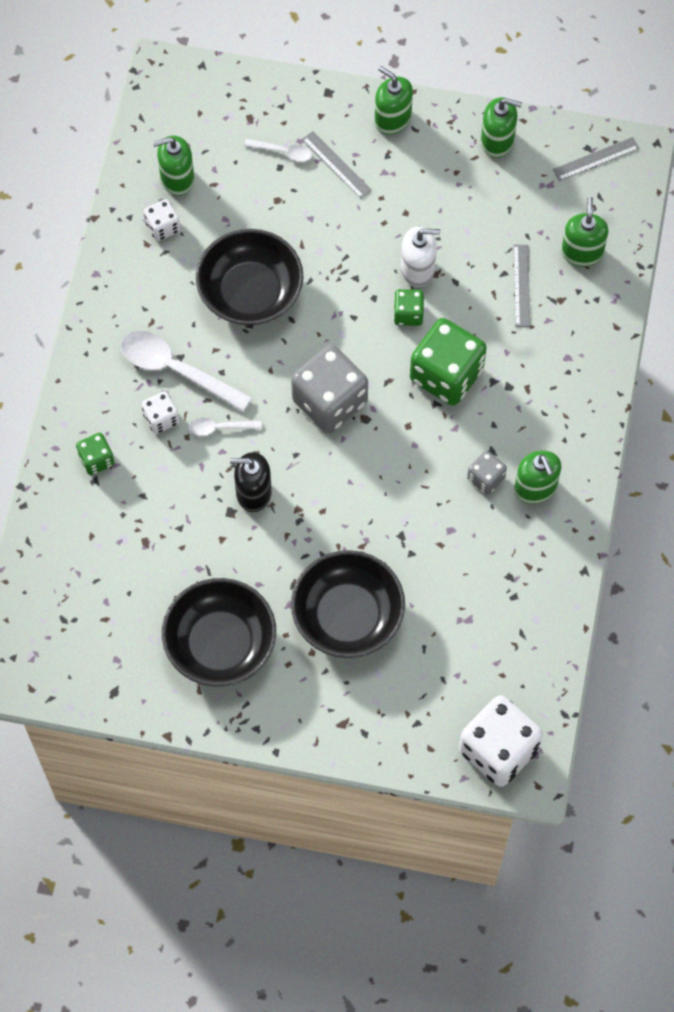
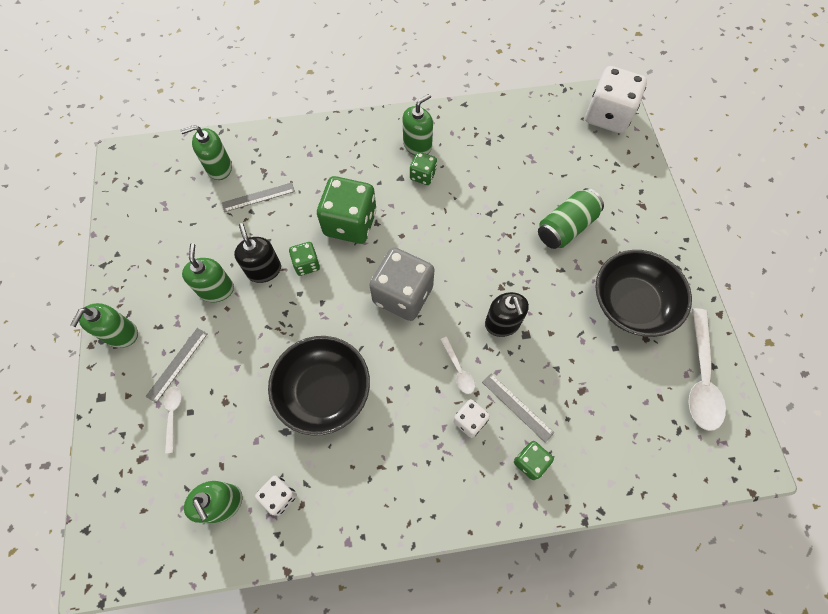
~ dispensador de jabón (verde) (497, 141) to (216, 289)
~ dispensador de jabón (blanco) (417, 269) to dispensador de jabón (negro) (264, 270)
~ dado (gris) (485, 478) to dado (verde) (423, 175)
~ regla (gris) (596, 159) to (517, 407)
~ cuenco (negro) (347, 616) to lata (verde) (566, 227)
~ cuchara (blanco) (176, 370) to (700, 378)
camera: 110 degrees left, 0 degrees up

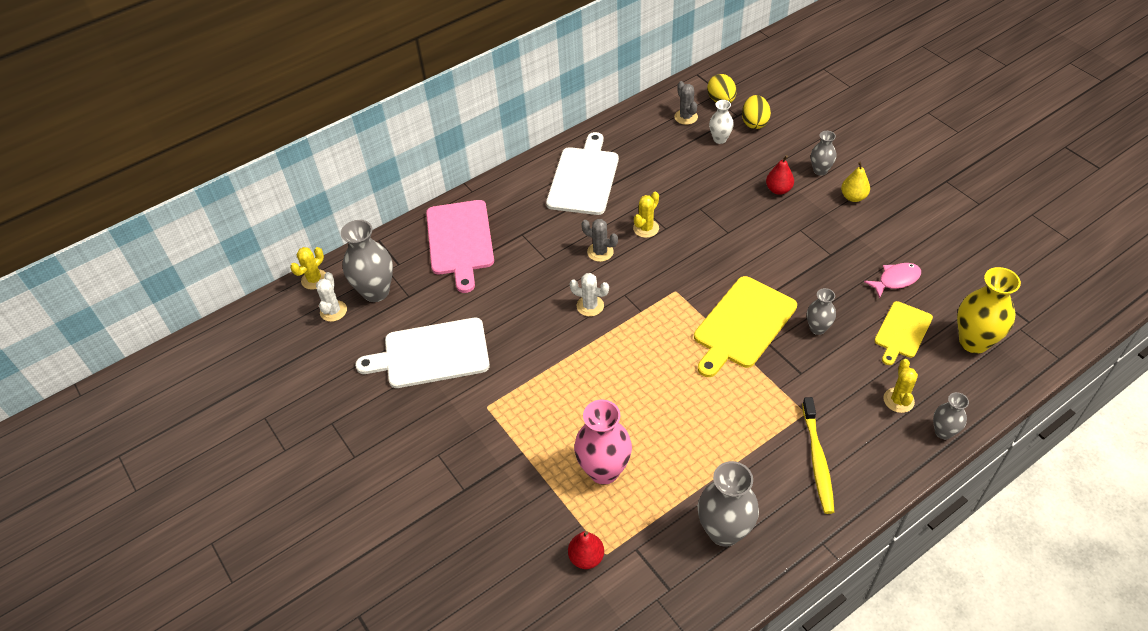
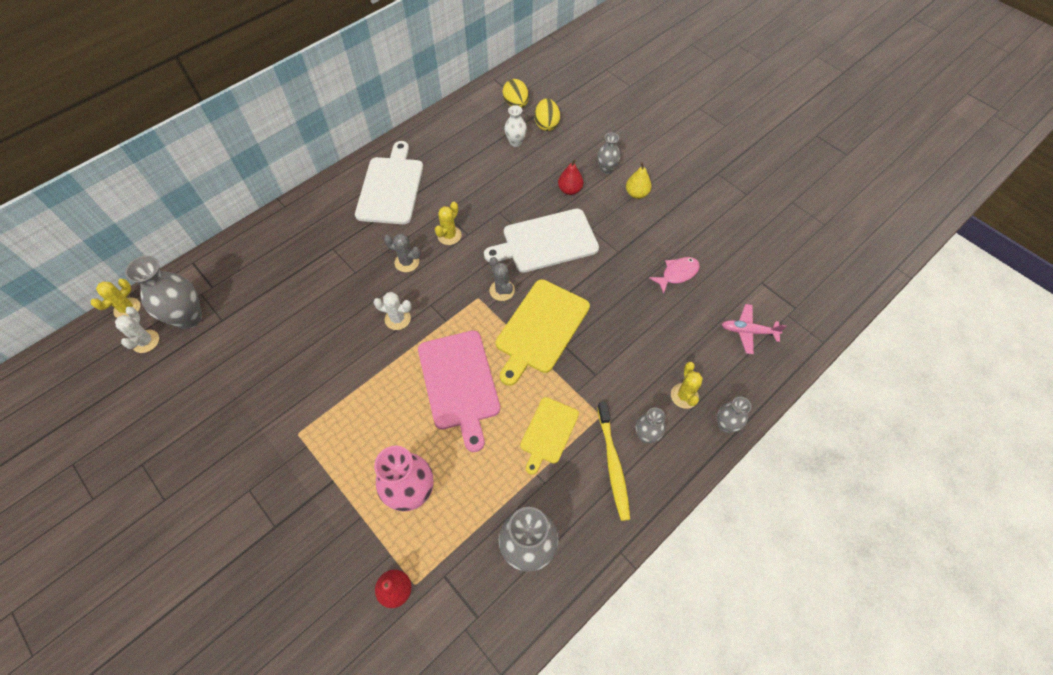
~ tabla de cortar (rosa) (460, 241) to (459, 383)
~ tabla de cortar (blanco) (431, 354) to (546, 241)
~ cactus (gris) (686, 117) to (502, 290)
~ tabla de cortar (amarillo) (902, 331) to (548, 432)
~ florero (gris) (817, 328) to (646, 435)
~ florero (amarillo) (973, 342) to avión (rosa) (748, 331)
camera: 10 degrees left, 10 degrees up

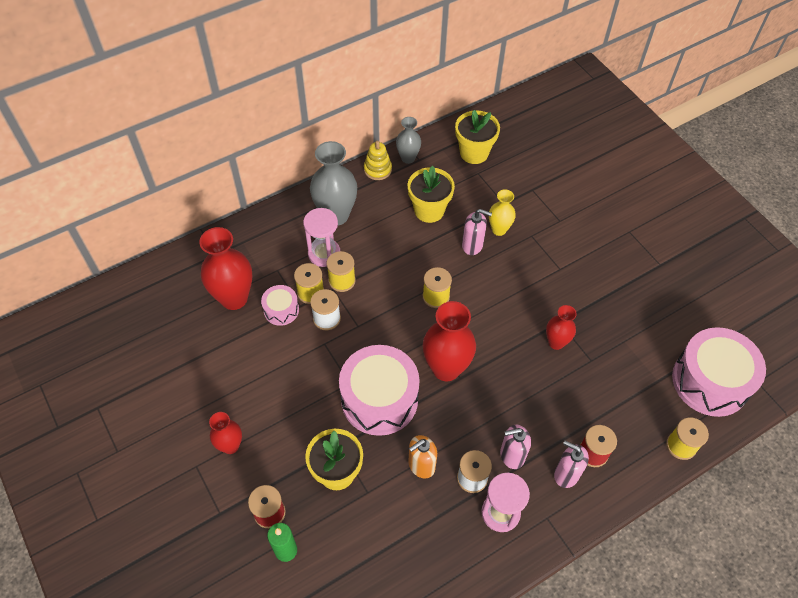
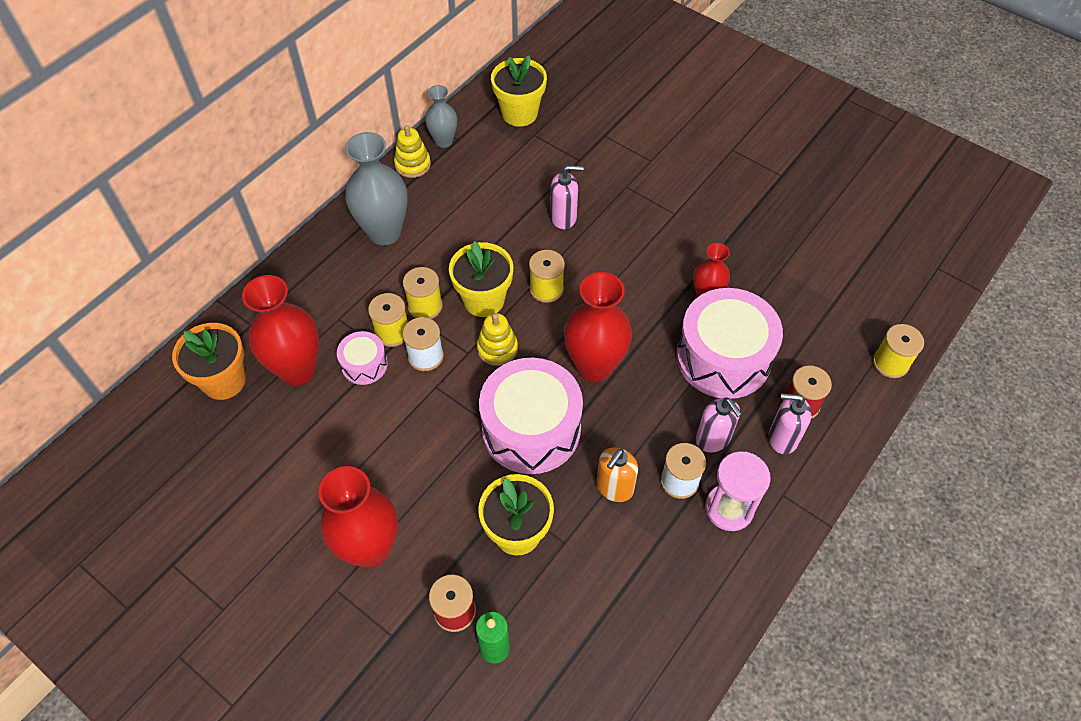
+ maceta (naranja) (224, 381)
~ florero (rojo) (230, 446) = (370, 549) x1.75
~ maceta (amarillo) (429, 210) to (484, 300)
+ juguete apilable (amarillo) (497, 348)
~ tambor (rosa) (710, 381) to (723, 357)
~ dispensador de jabón (rosa) (512, 455) = (713, 439) 90 degrees counterclockwise
- reloj de arena (rosa) (324, 253)
- florero (amarillo) (499, 229)
camera: 20 degrees left, 0 degrees up

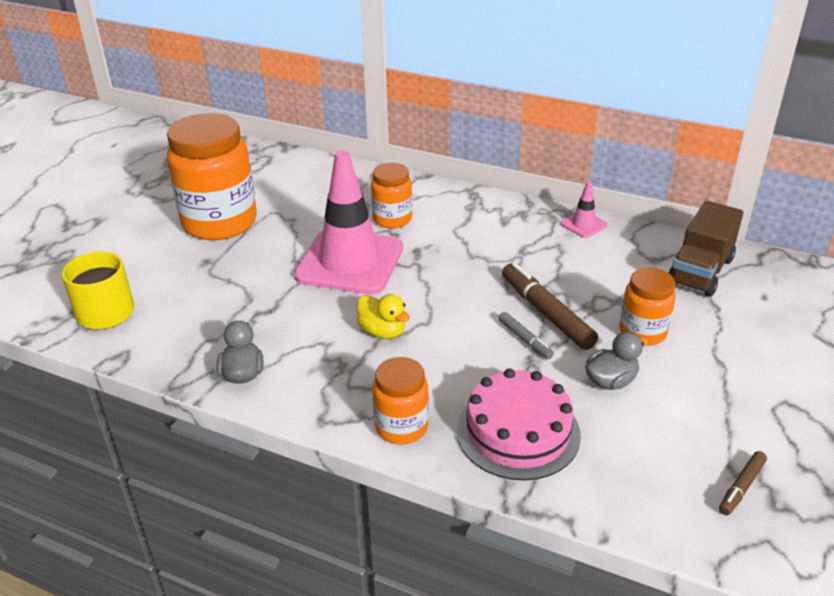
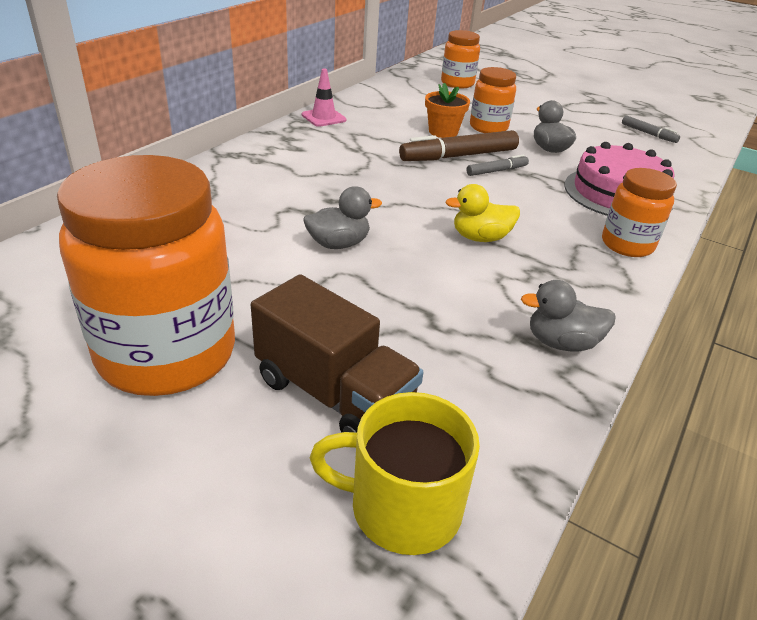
~ camión (marrón) (700, 271) to (334, 394)
~ cono de tráfico (rosa) (350, 262) to pato (gris) (338, 244)
+ maceta (naranja) (443, 132)
~ tarro (naranja) (392, 219) to (457, 83)
~ pato (amarillo) (383, 331) = (480, 238) 150 degrees counterclockwise
~ rotulador (marrón) (741, 487) to rotulador (gris) (648, 133)
camera: 85 degrees left, 0 degrees up

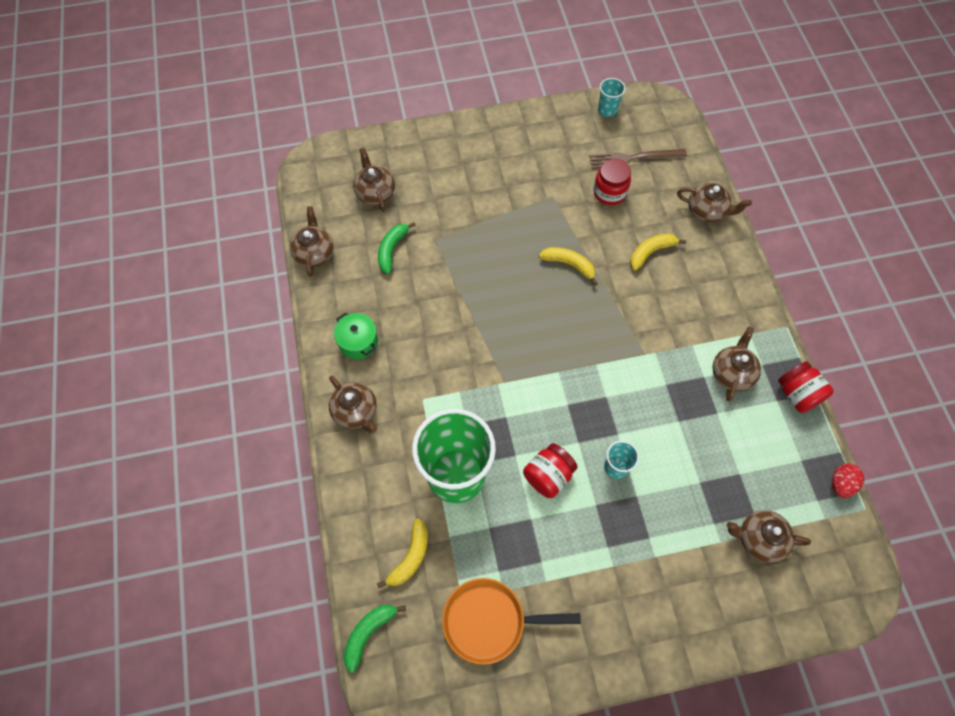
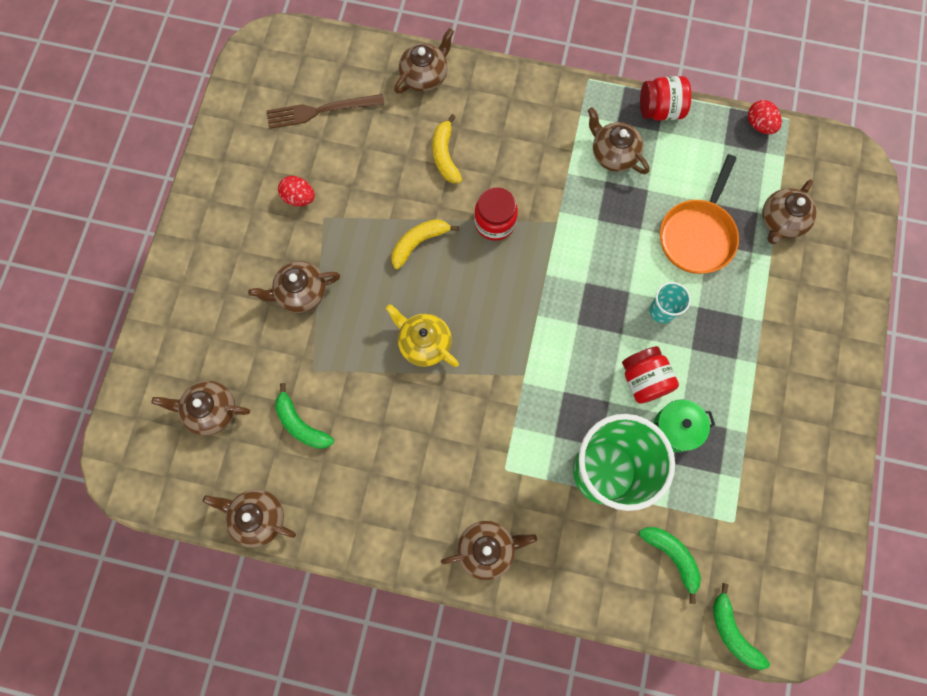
+ tetera (marrón) (301, 293)
~ tenedor (marrón) (633, 158) = (321, 111) 60 degrees clockwise
+ huevo (rojo) (299, 198)
+ tetera (amarillo) (424, 343)
~ tarro (rojo) (609, 192) to (495, 222)
~ plátano (amarillo) (410, 557) to plátano (verde) (672, 556)
~ olla (verde) (358, 342) to (676, 428)
~ sartén (naranja) (489, 621) to (697, 235)
- vaso (turquesa) (607, 110)
camera: 65 degrees left, 10 degrees up

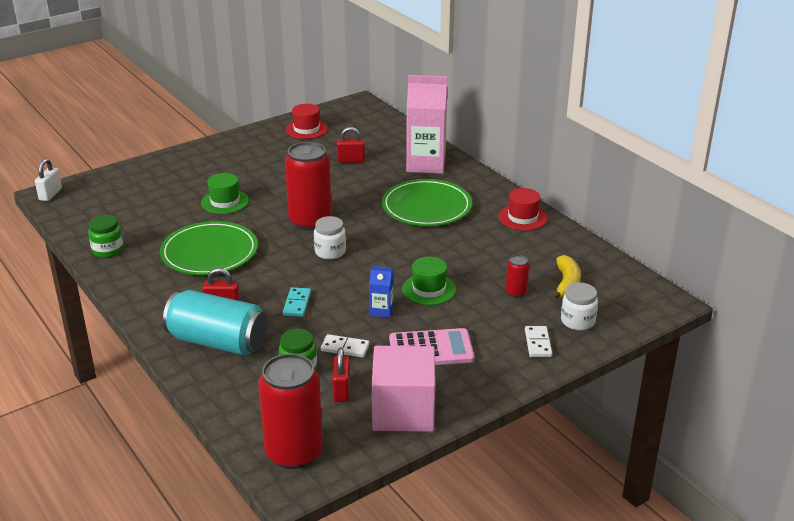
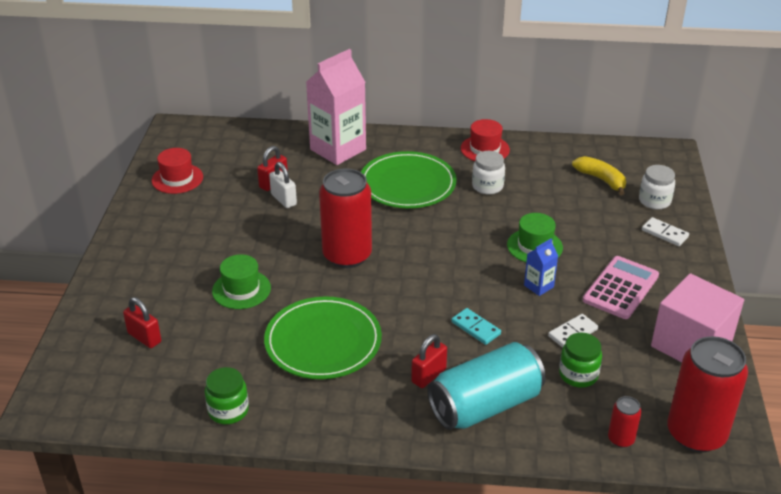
~ candado (rojo) (341, 390) to (144, 337)
~ candado (blanco) (50, 194) to (283, 200)
~ tarro (blanco) (330, 252) to (487, 186)
~ lata (rojo) (516, 292) to (621, 439)
camera: 50 degrees left, 5 degrees up

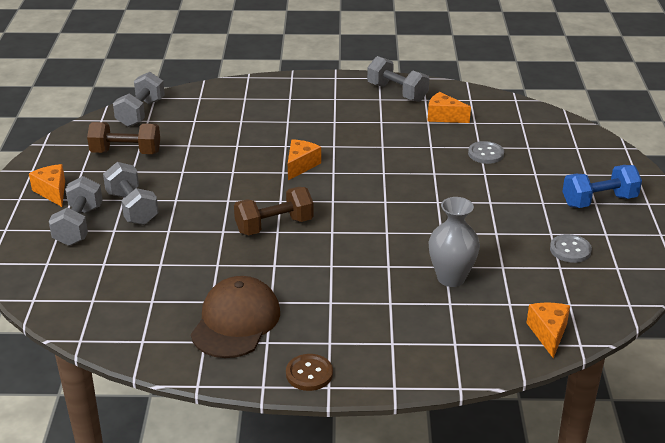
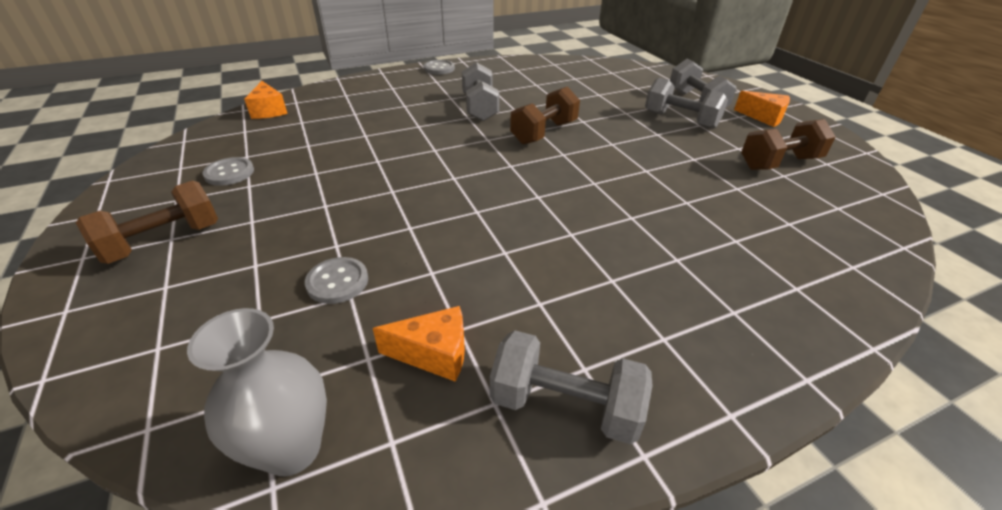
~ mancuerna (azul) (599, 201) to mancuerna (marrón) (164, 242)
~ florero (gris) (451, 278) to (292, 449)
~ botón (marrón) (309, 374) to botón (gris) (439, 68)
~ mancuerna (gris) (141, 113) to (480, 107)
- gorra (marrón) (235, 322)
- queso (naranja) (301, 165)
camera: 155 degrees right, 5 degrees up

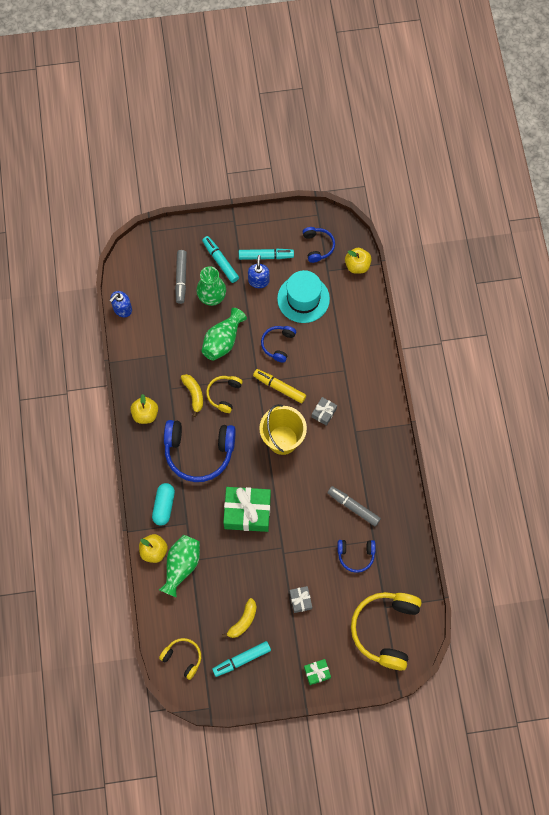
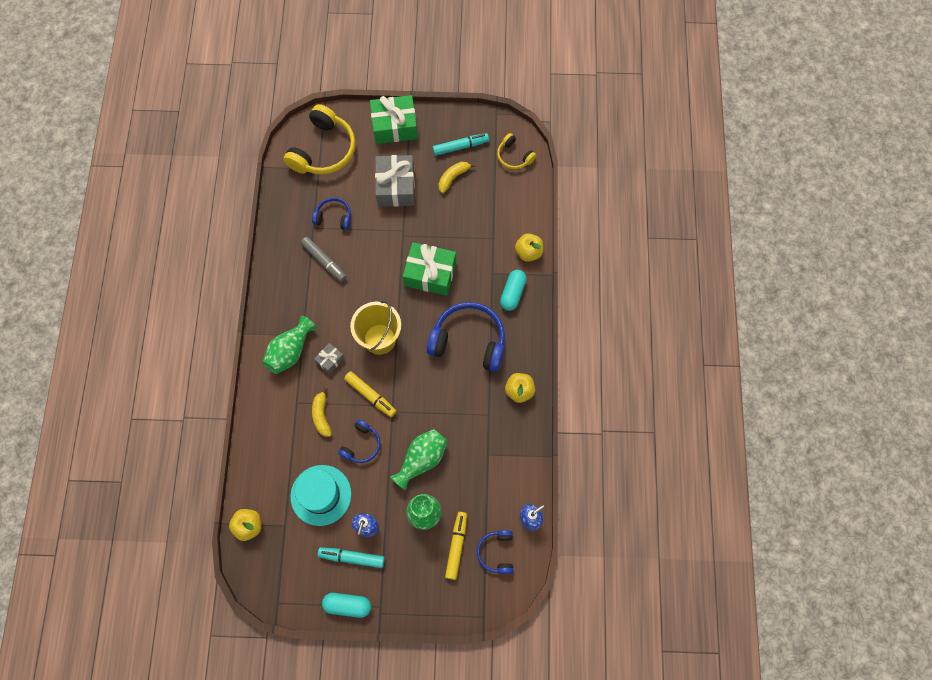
~ florero (verde) (181, 566) to (290, 351)
~ plátano (amarillo) (194, 395) to (321, 415)
+ cápsula (turquesa) (347, 605)
~ regalo (verde) (317, 672) = (394, 126) x2.08
~ regalo (gris) (300, 600) = (396, 187) x2.08
~ rotulador (gris) (181, 278) to rotulador (amarillo) (456, 546)
~ auriculares (azul) (318, 246) to (496, 552)
- rotulador (turquesa) (220, 261)
- auriculares (amarillo) (224, 394)
camera: 170 degrees left, 0 degrees up

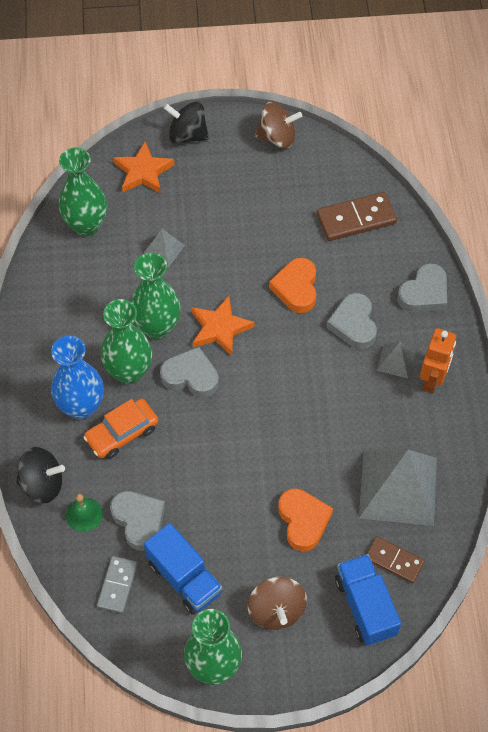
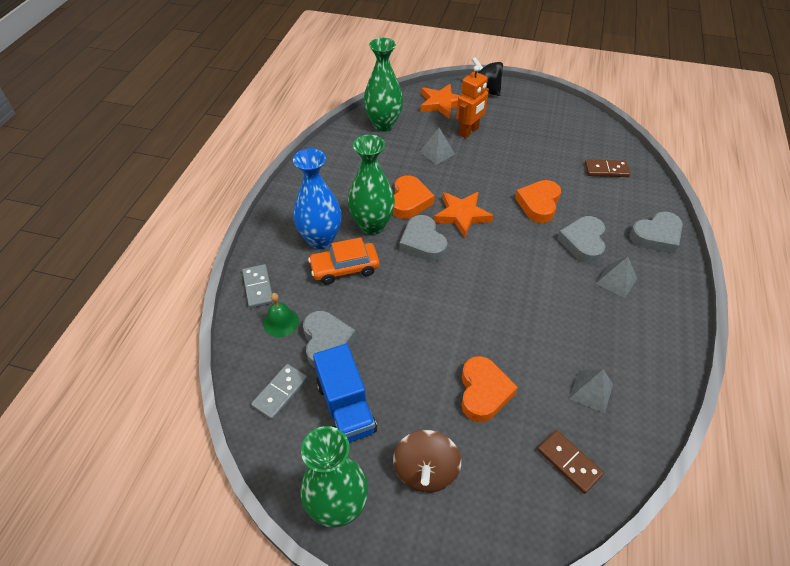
~ peonza (negro) (42, 484) to ficha de dominó (gris) (258, 287)
~ florero (verde) (157, 327) to corazón (naranja) (409, 201)
~ corazón (gris) (191, 376) = (423, 243) 150 degrees counterclockwise
~ robot (naranja) (432, 380) to (469, 132)
~ pirámide (gris) (398, 487) = (591, 391) x0.45
~ ficha de dominó (marrón) (356, 219) = (606, 170) x0.64
- peonza (marrón) (277, 138)
- camión (azul) (365, 606)
camera: 20 degrees right, 10 degrees down

